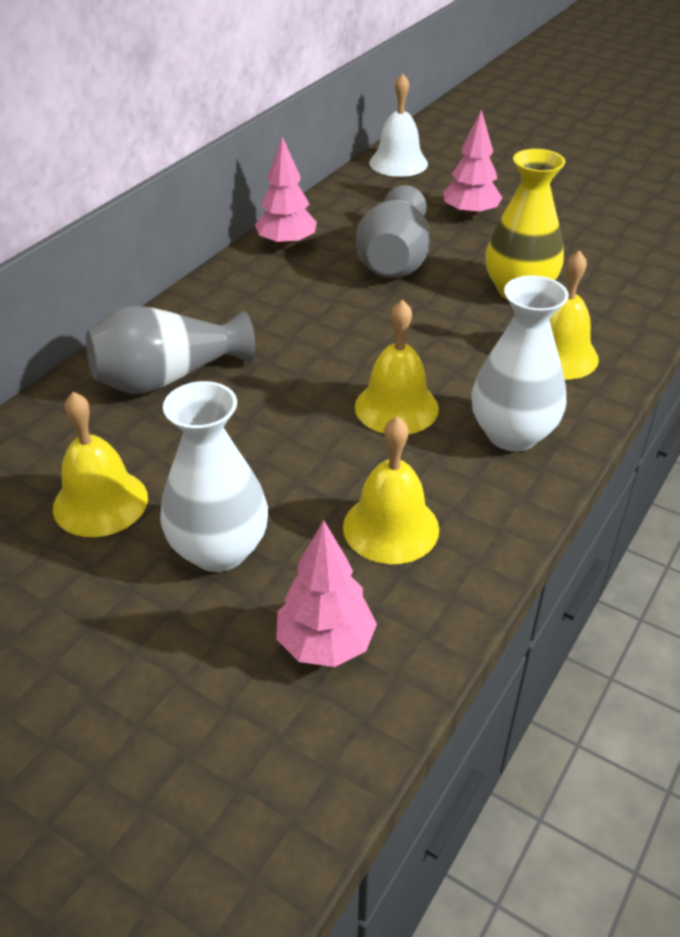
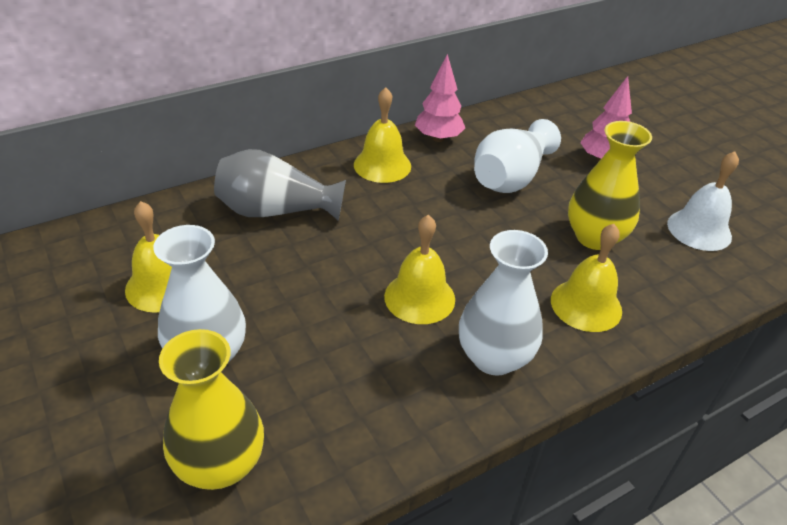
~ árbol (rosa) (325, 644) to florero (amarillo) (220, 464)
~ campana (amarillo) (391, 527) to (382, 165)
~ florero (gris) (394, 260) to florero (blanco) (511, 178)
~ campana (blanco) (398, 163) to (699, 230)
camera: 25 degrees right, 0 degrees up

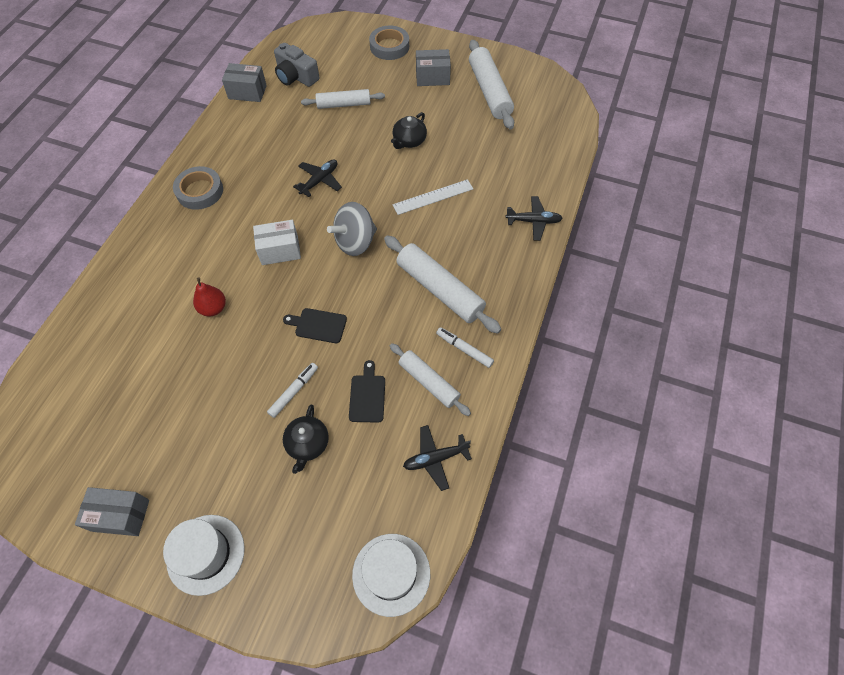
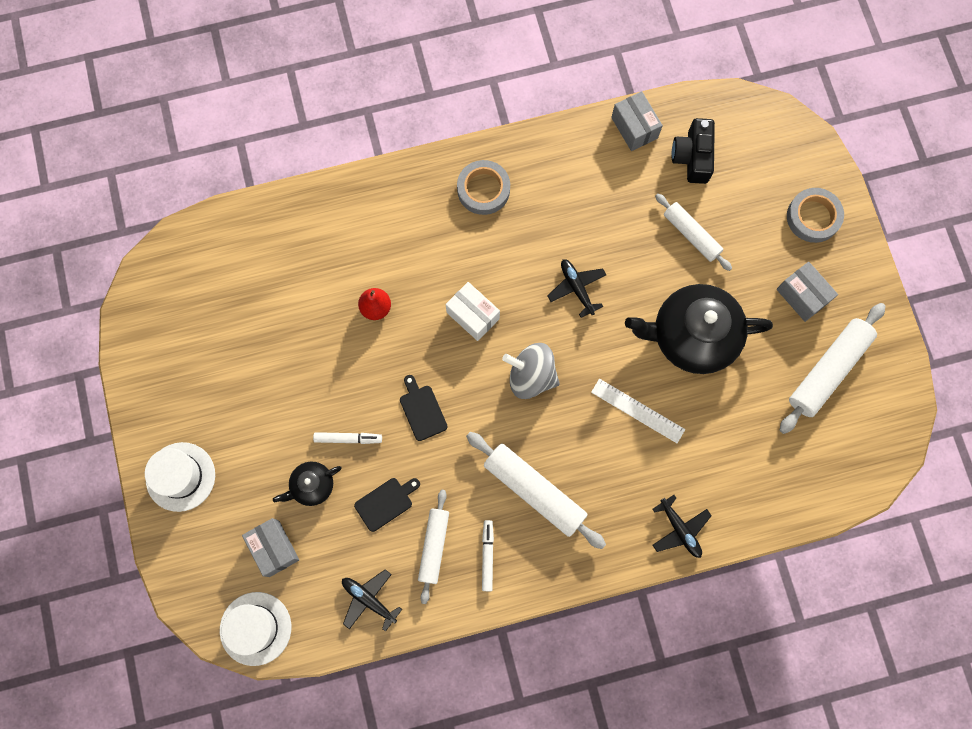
~ caja (gris) (120, 515) to (274, 548)
~ rodillo (blanco) (439, 290) = (534, 491) 60 degrees counterclockwise
~ avión (negro) (319, 181) = (576, 288) 120 degrees counterclockwise
~ tetera (negro) (409, 141) = (692, 336) x2.10
~ cámara (gris) (296, 76) to cámara (negro) (692, 157)
camera: 55 degrees right, 15 degrees up

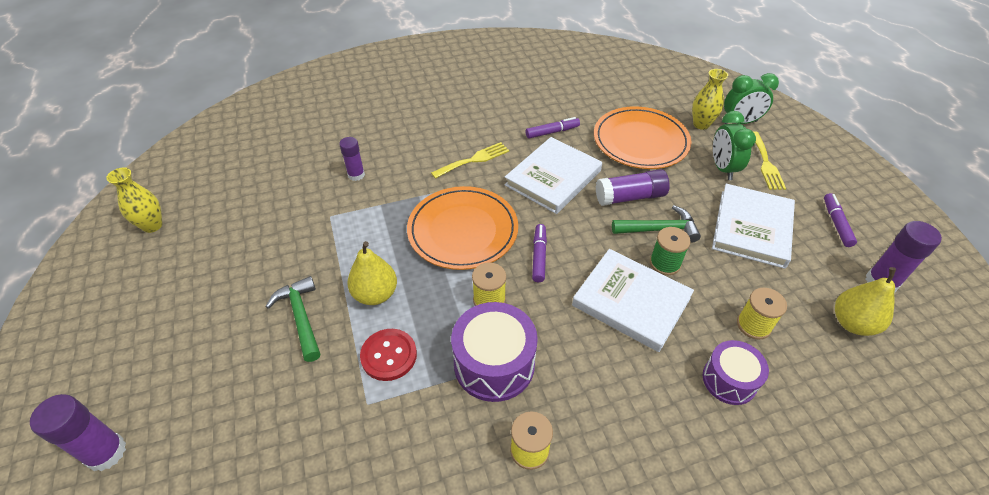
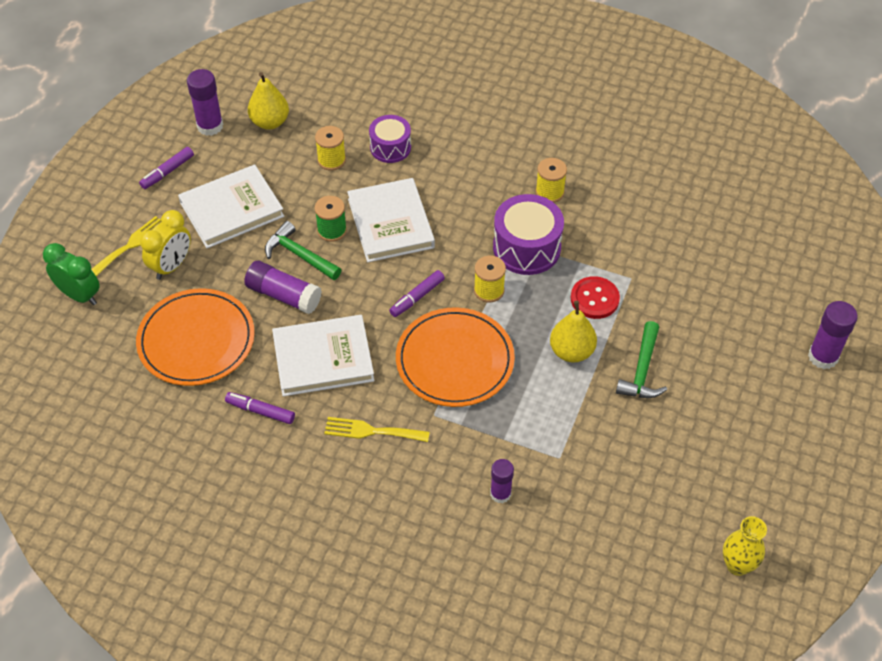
~ despertador (verde) (722, 168) to despertador (amarillo) (171, 266)
- florero (amarillo) (701, 124)
camera: 140 degrees left, 5 degrees up

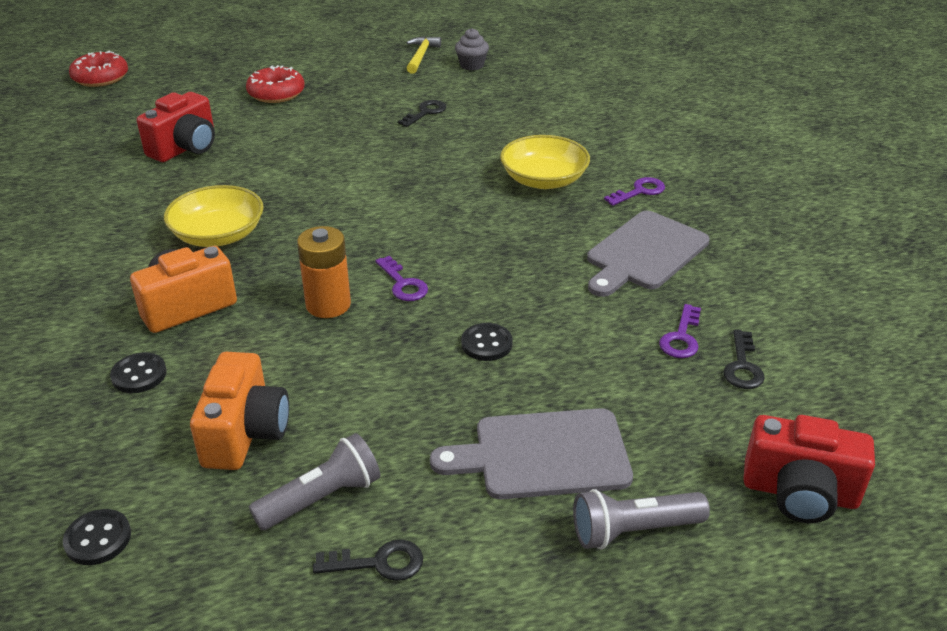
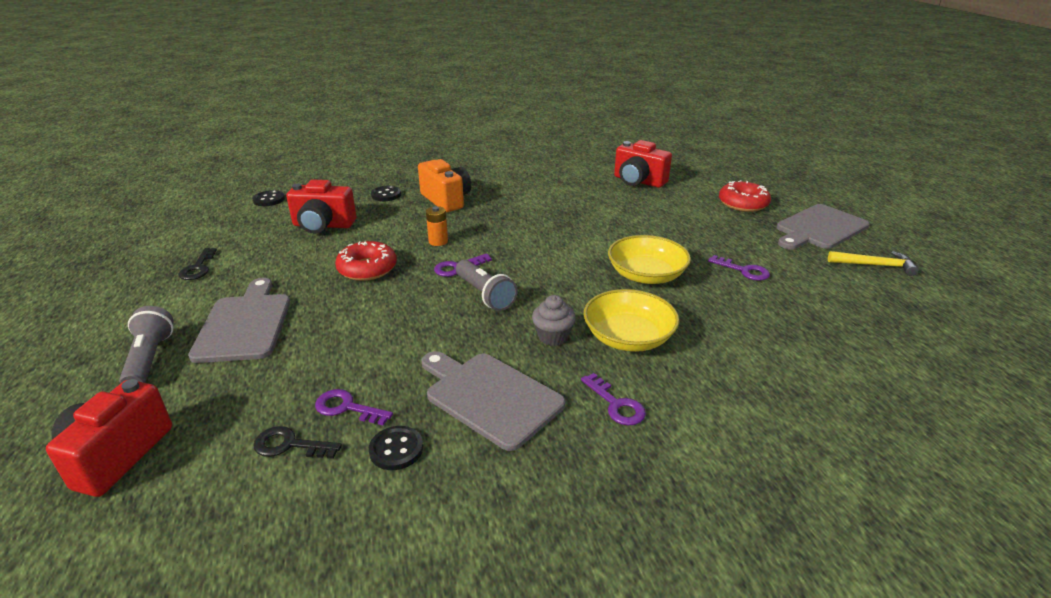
~ cámara (naranja) (245, 433) to cámara (rojo) (323, 225)
~ rosquilla (rojo) (100, 77) to (367, 269)
~ botón (negro) (486, 344) to (396, 449)
~ pila (naranja) (328, 305) = (438, 241) x0.62
~ lámpara de mano (gris) (321, 498) to (485, 295)
~ magdalena (gris) (471, 65) to (553, 336)
~ cuenco (amarillo) (218, 235) to (646, 275)
~ llave (negro) (425, 113) to llave (morado) (743, 270)
+ tabla de cortar (gris) (819, 228)
camera: 90 degrees right, 5 degrees down

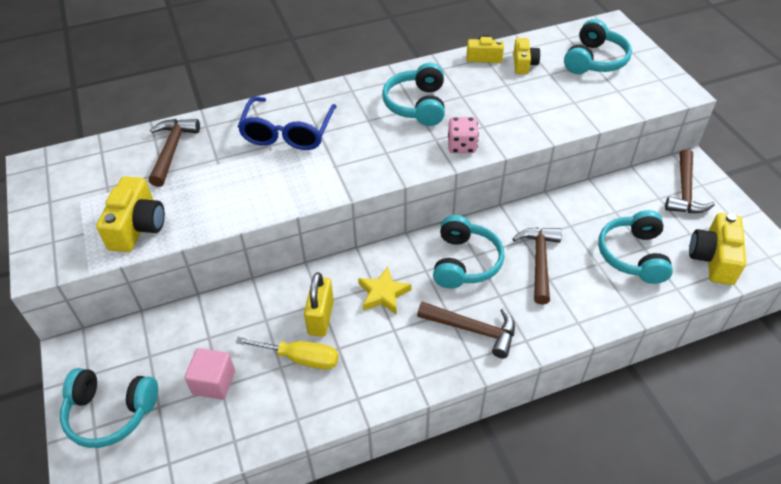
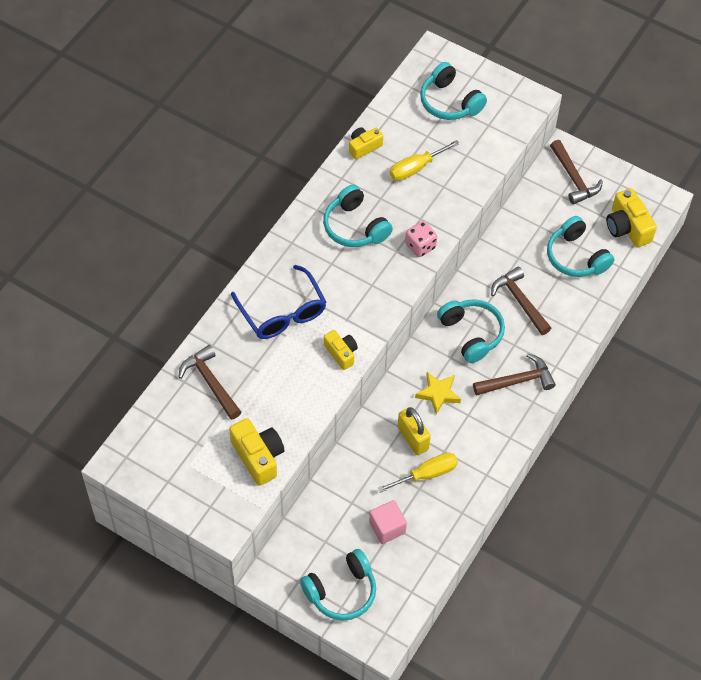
~ cámara (amarillo) (524, 64) to (341, 353)
+ destornillador (amarillo) (416, 168)
~ auriculares (turquesa) (594, 60) = (450, 102) 150 degrees clockwise
camera: 40 degrees left, 10 degrees up

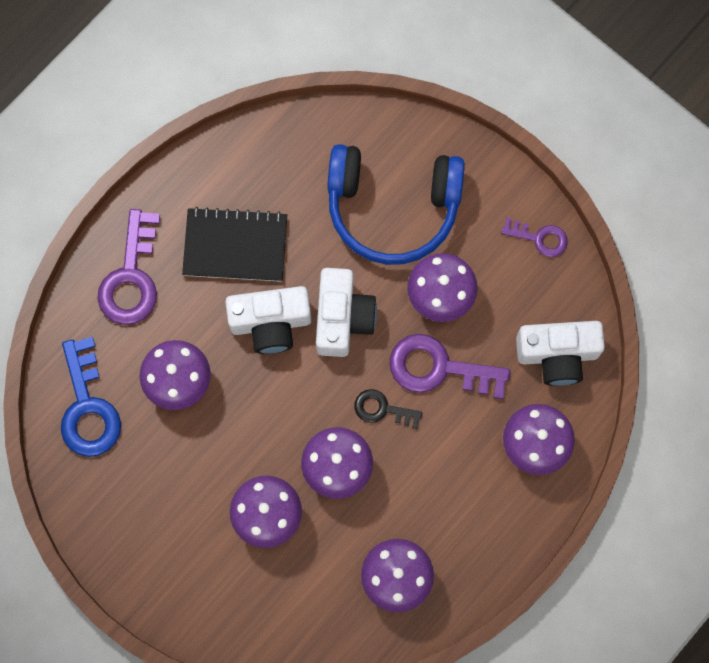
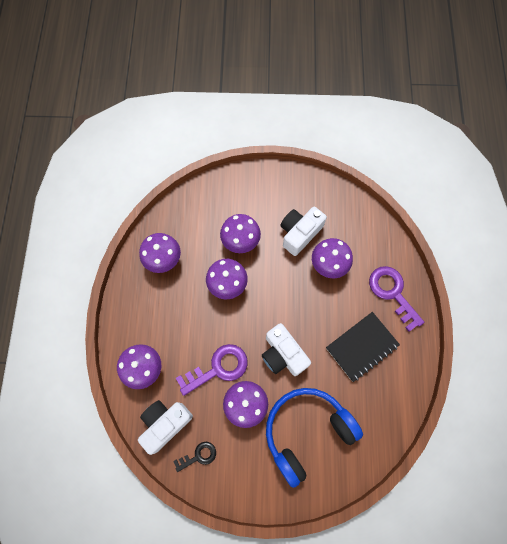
~ llave (negro) (382, 409) to (198, 456)
~ cámara (blanco) (271, 323) to (299, 233)
- llave (azul) (88, 407)
- llave (morado) (540, 238)
camera: 140 degrees right, 5 degrees down

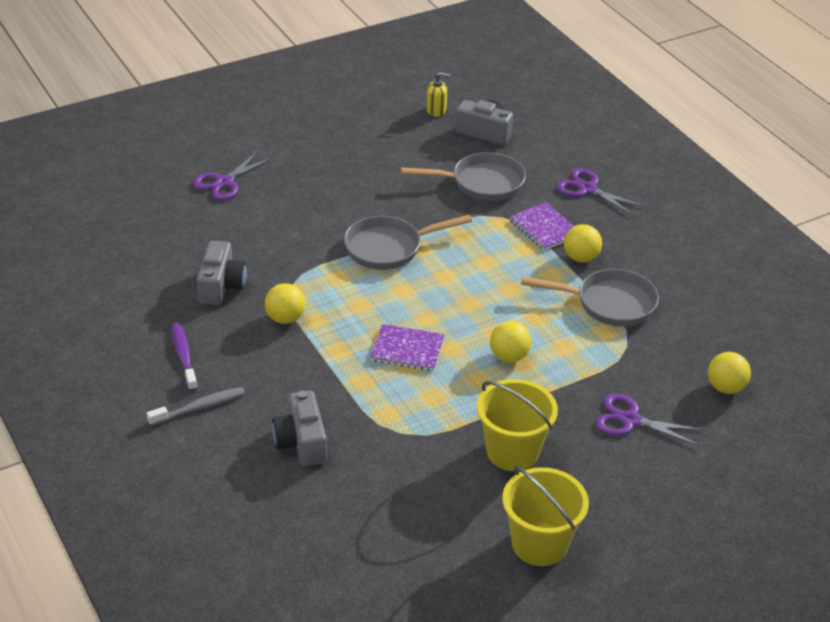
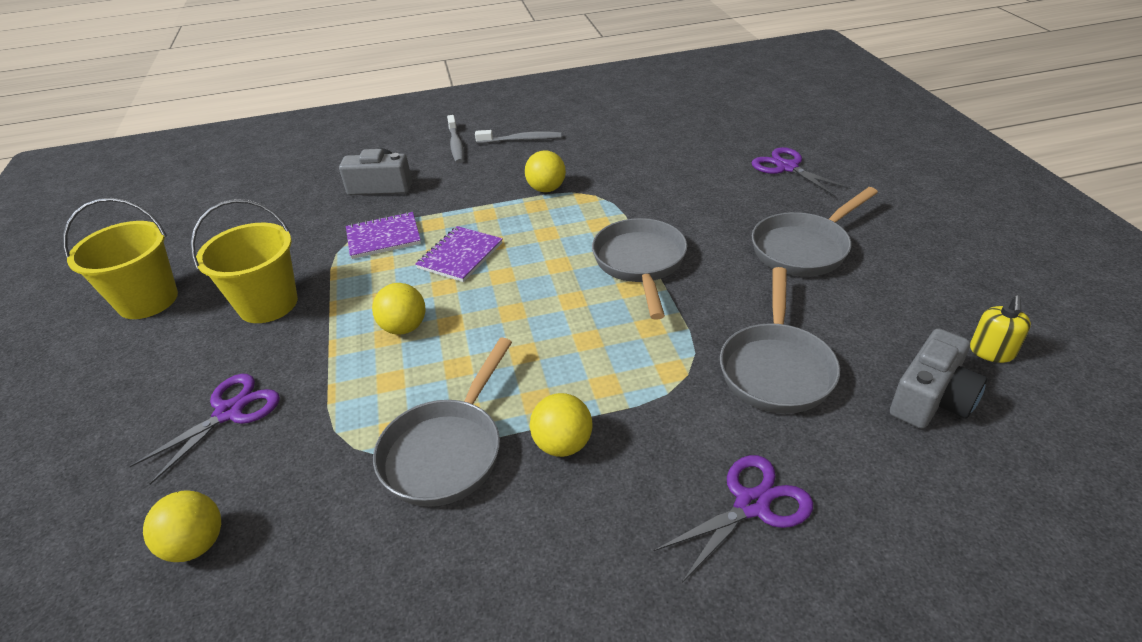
~ cuaderno (morado) (544, 228) to (383, 237)
~ cepillo de dientes (morado) (183, 356) to cepillo de dientes (gris) (521, 140)
+ sartén (gris) (804, 248)
- cámara (gris) (221, 286)
camera: 110 degrees right, 0 degrees up

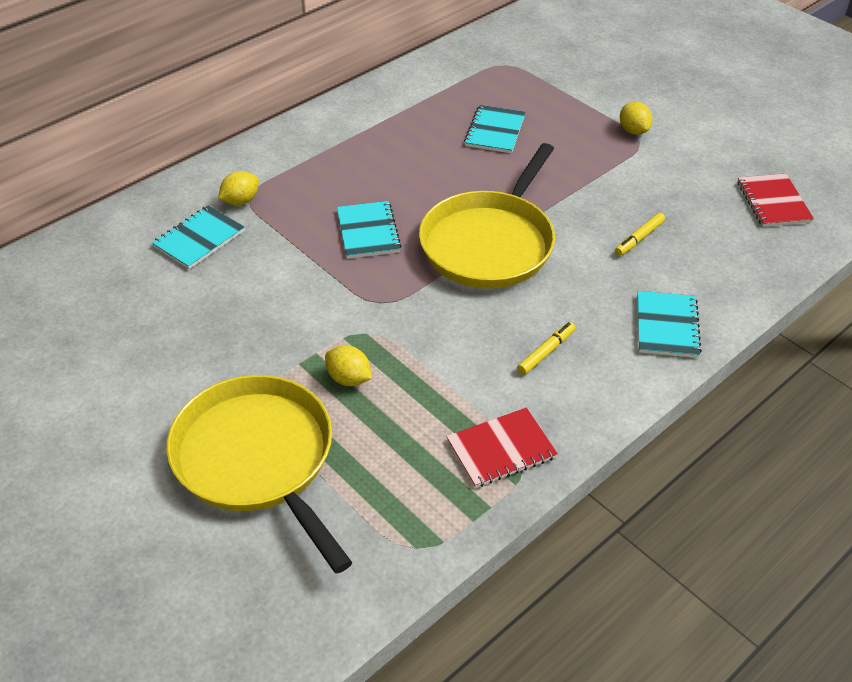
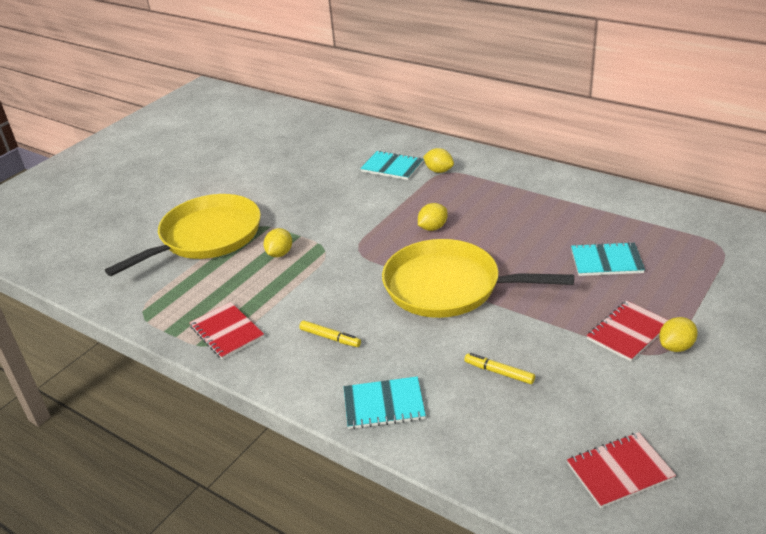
~ cuaderno (turquesa) (368, 231) to limón (amarillo) (432, 228)
+ cuaderno (rojo) (628, 332)
camera: 80 degrees right, 10 degrees down

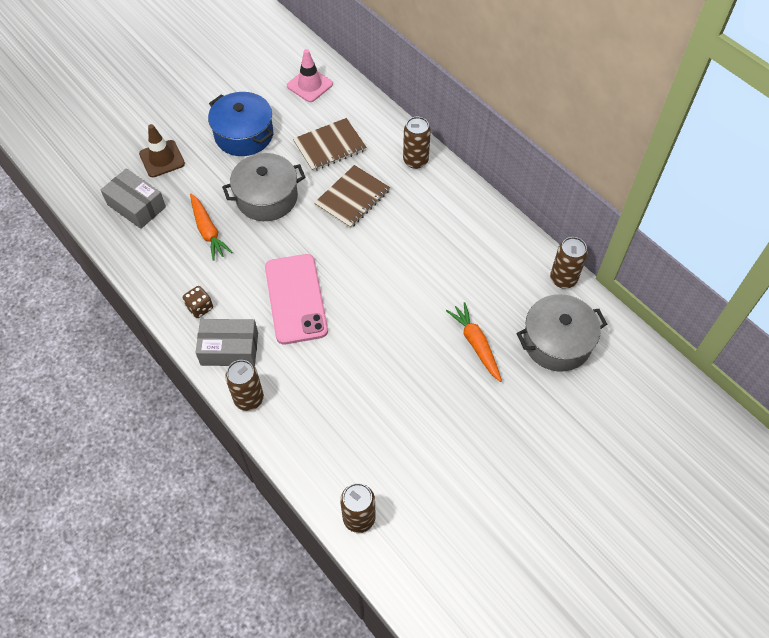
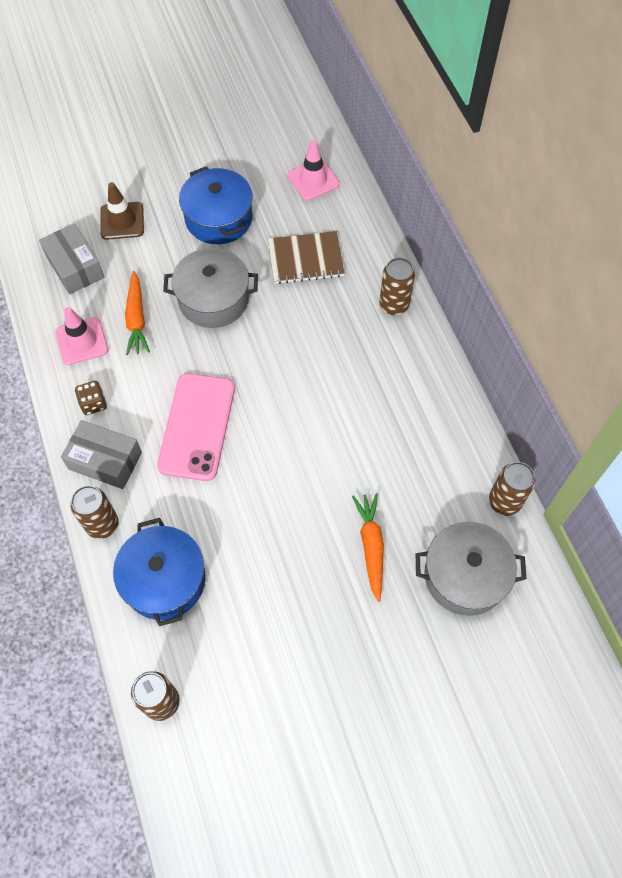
+ cono de tráfico (rosa) (82, 341)
+ olla (azul) (164, 580)
- cuaderno (marrón) (352, 198)
camera: 20 degrees right, 5 degrees up

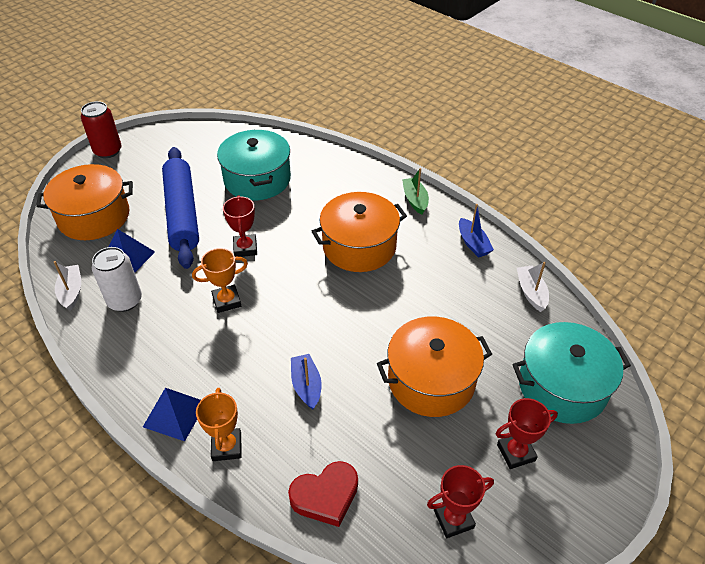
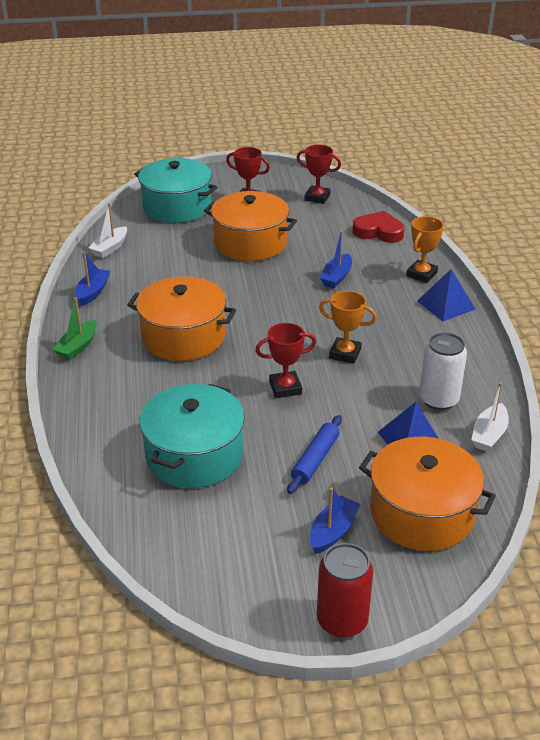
~ trofeo (rojo) (245, 248) = (285, 388) 45 degrees clockwise
~ rodillo (azul) (182, 213) = (315, 459) x0.50
+ barco (azul) (333, 531)
camera: 140 degrees left, 10 degrees down

